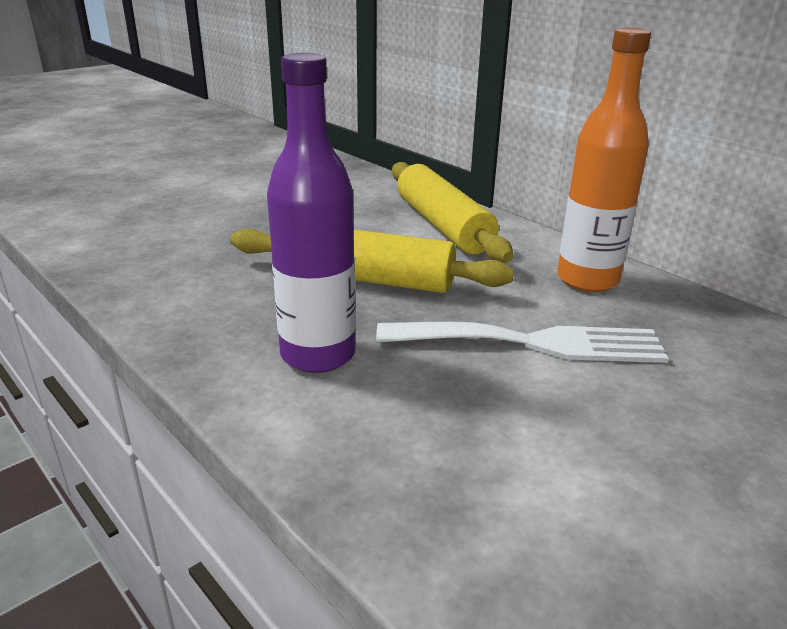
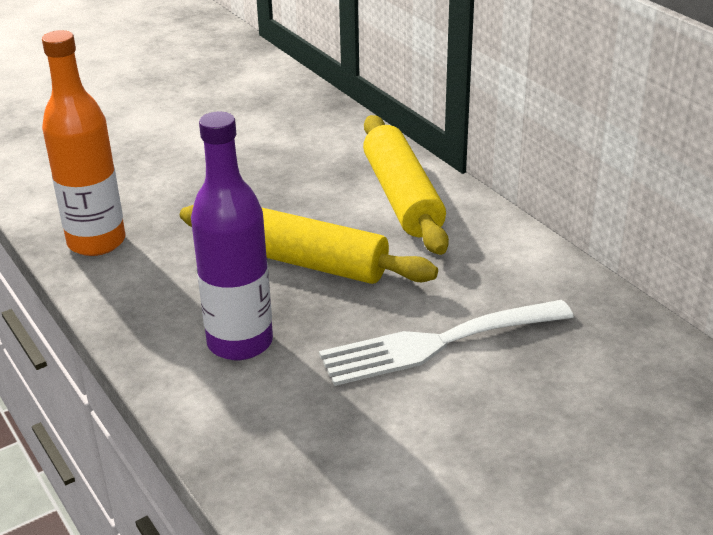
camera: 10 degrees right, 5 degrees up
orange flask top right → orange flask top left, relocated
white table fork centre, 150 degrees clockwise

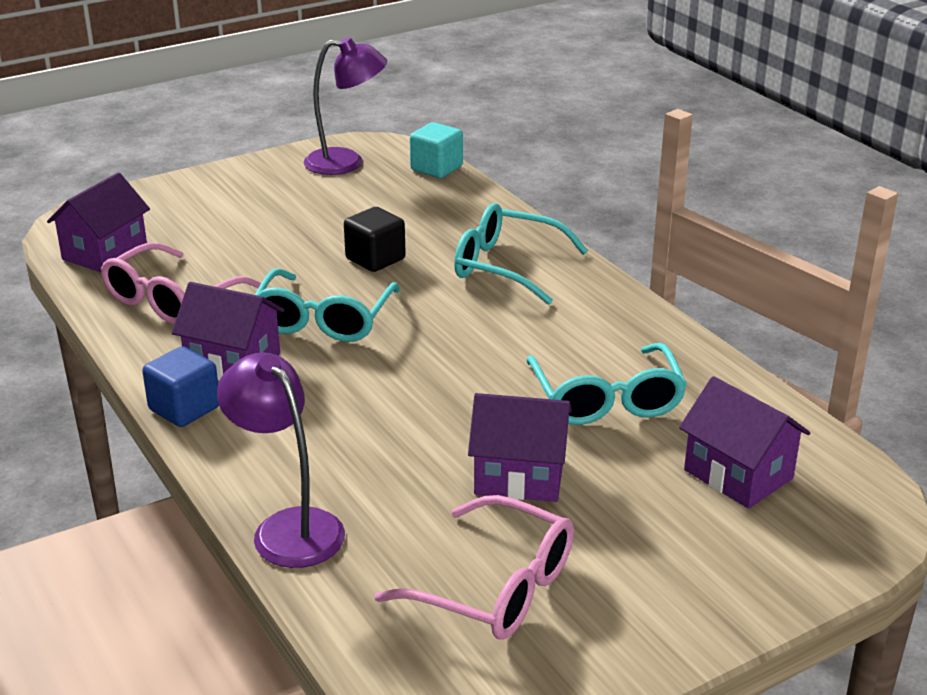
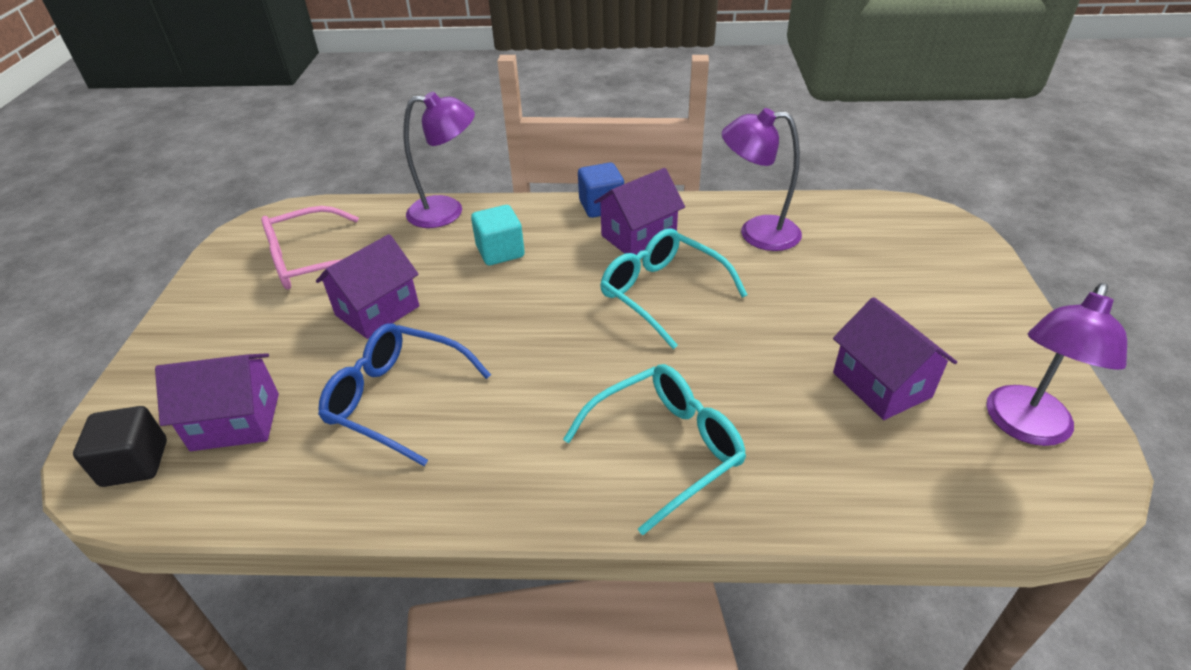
camera: 125 degrees right, 10 degrees up
black block centre → black block middle left, relocated
aqua eyeglasses (no. 3 from left) centre → royal blue eyeglasses centre
aqua block top centre → aqua block centre, relocated
rose-pink eyeglasses (no. 1 from left) middle left → purple desk lamp (no. 2 from left) top centre
purple house (no. 1 from left in the first image) top left → purple house (no. 4 from left) middle right, relocated

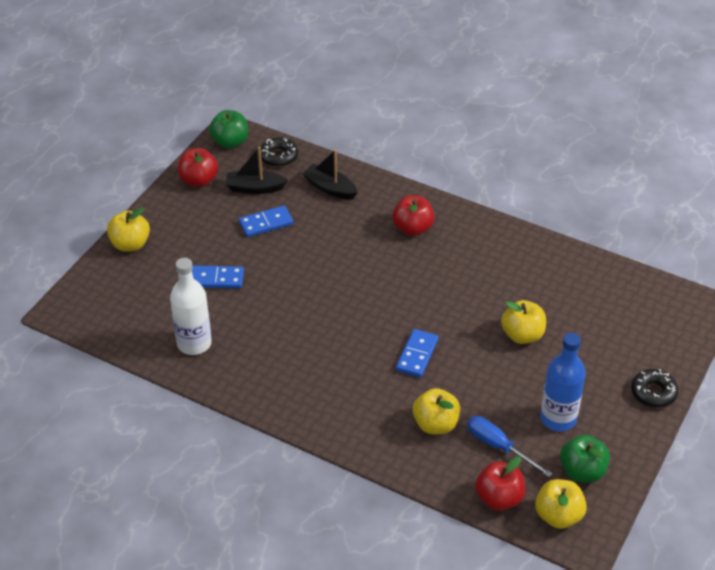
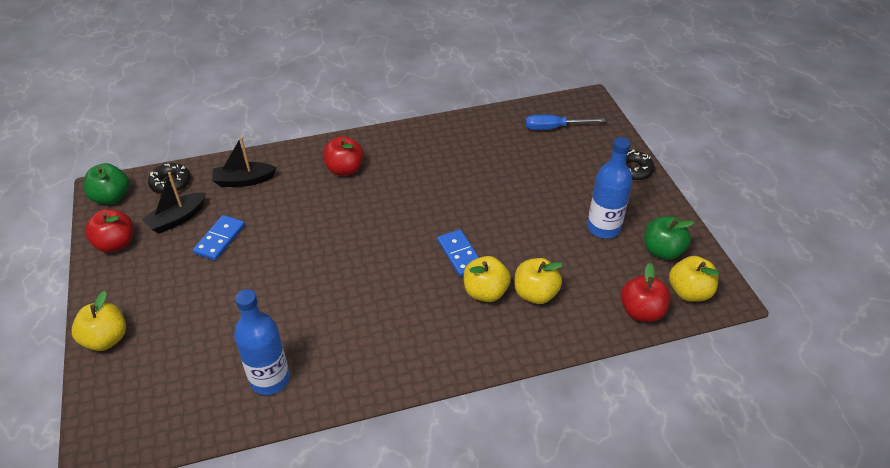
camera: 45 degrees left, 0 degrees up
white flask middle left → royal blue flask (no. 1 from left) bottom left
bright yellow apple (no. 3 from left in the first image) middle right → bright yellow apple (no. 2 from left) centre, relocated
royal blue hand screwdriver bottom right → royal blue hand screwdriver top centre, relocated
royal blue domino (no. 1 from left) middle left → -

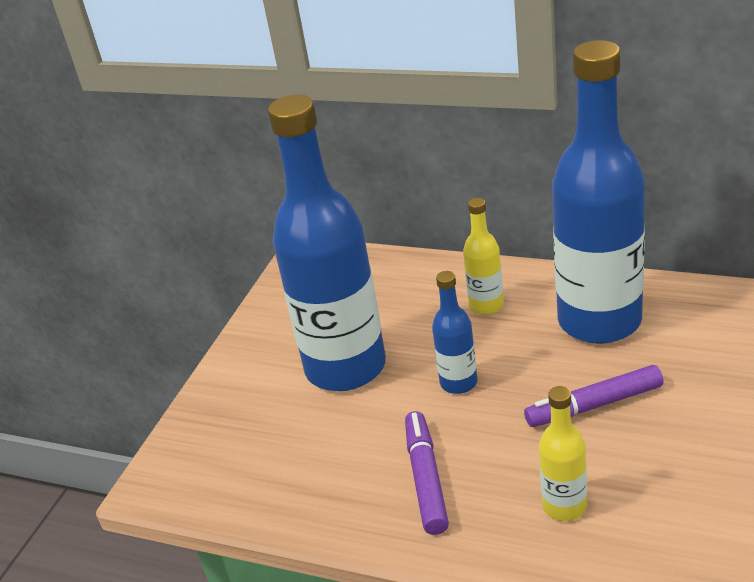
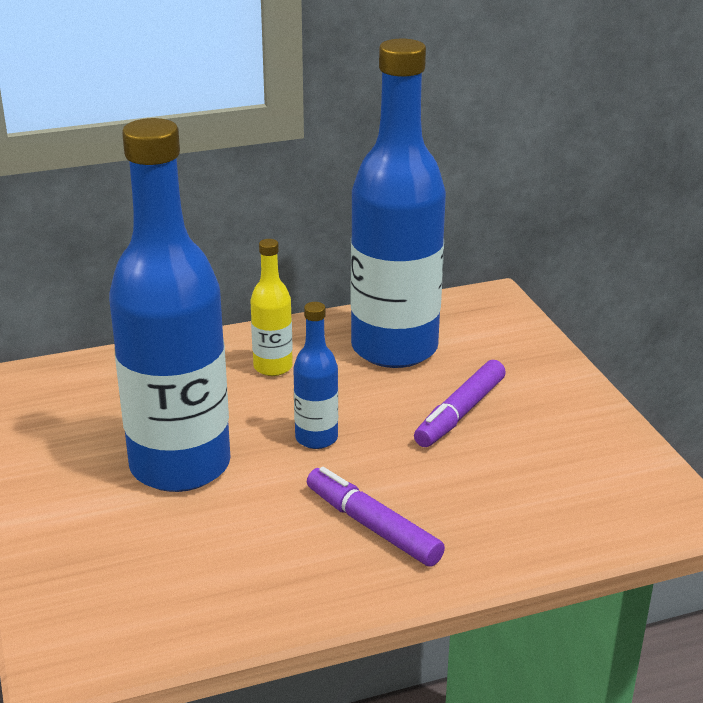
camera: 45 degrees left, 5 degrees down
bright yellow flask (no. 2 from left) bottom right → -

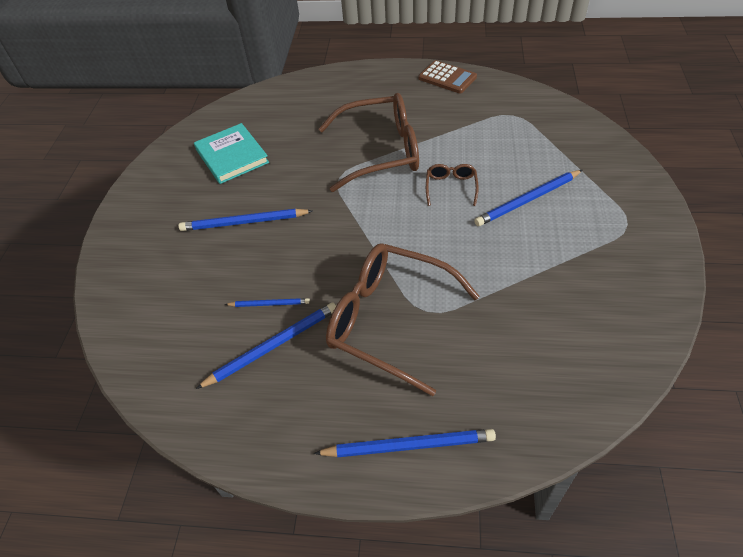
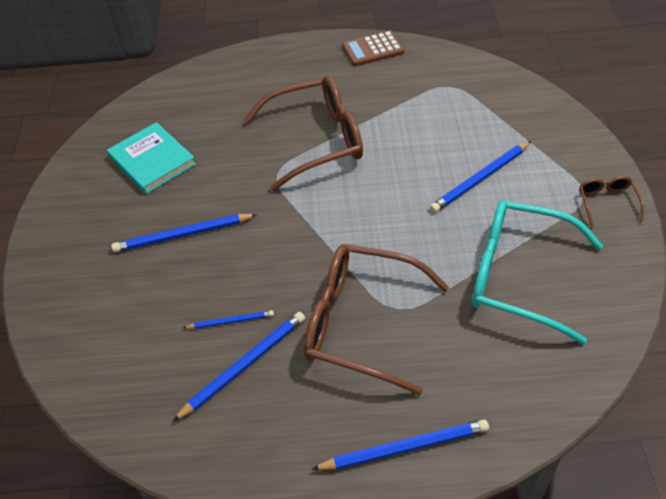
camera: 10 degrees left, 0 degrees up
brown pocket calculator top centre, 135 degrees clockwise
- → aqua eyeglasses middle right
brown eyeglasses (no. 3 from left) top centre → brown eyeglasses (no. 3 from left) middle right, relocated

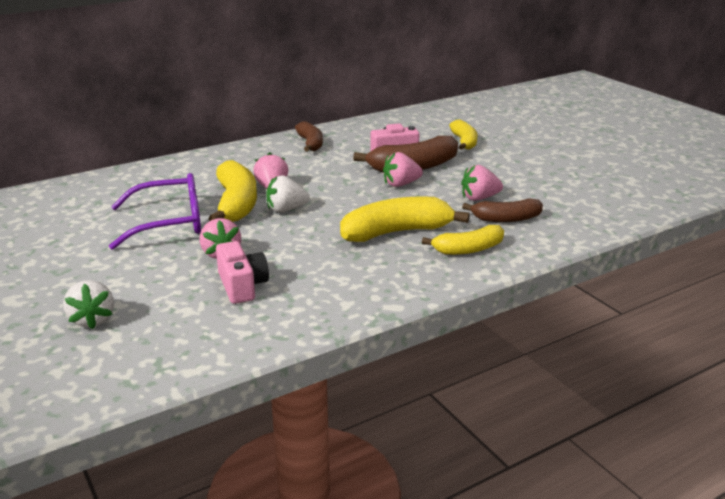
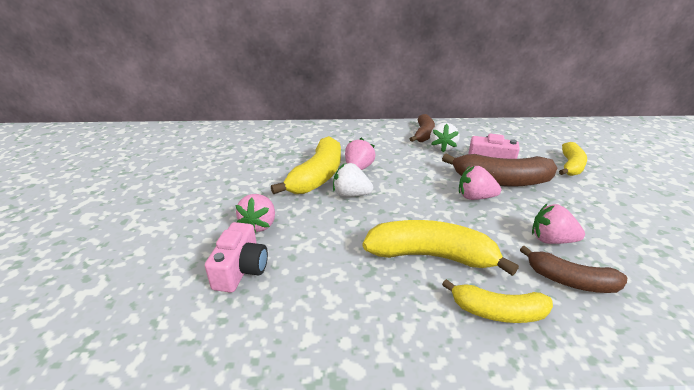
camera: 30 degrees right, 5 degrees up
white toy strawberry (no. 1 from left in the first image) middle left → white toy strawberry (no. 2 from left) centre, relocated
purple eyeglasses middle left → -

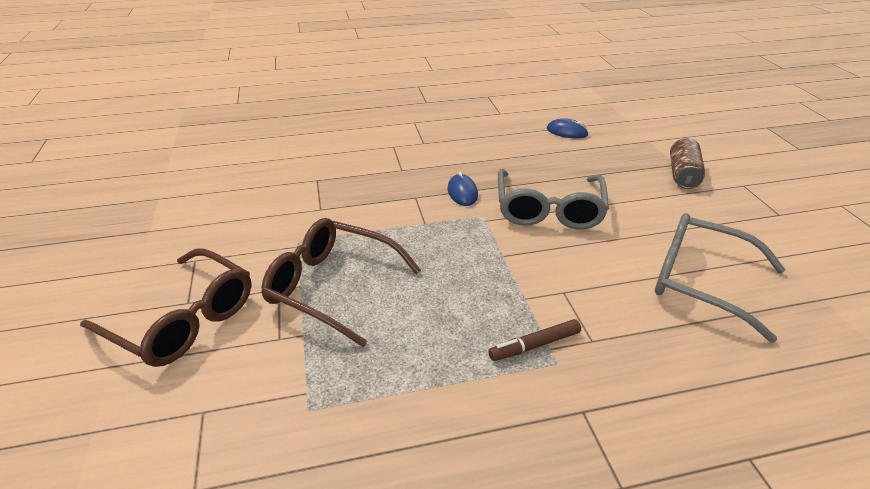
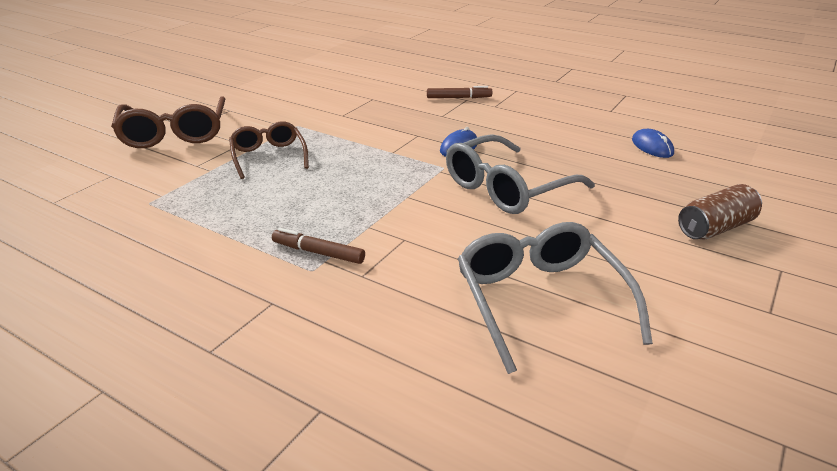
camera: 45 degrees right, 5 degrees down
brown eyeglasses (no. 2 from left) centre → brown eyeglasses (no. 2 from left) top left, x0.65
- → brown marker (no. 2 from left) top centre

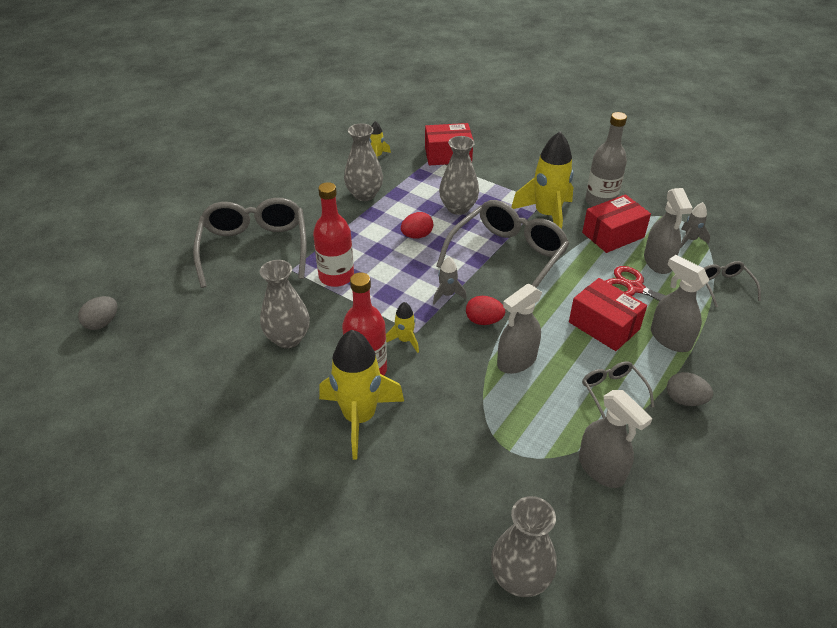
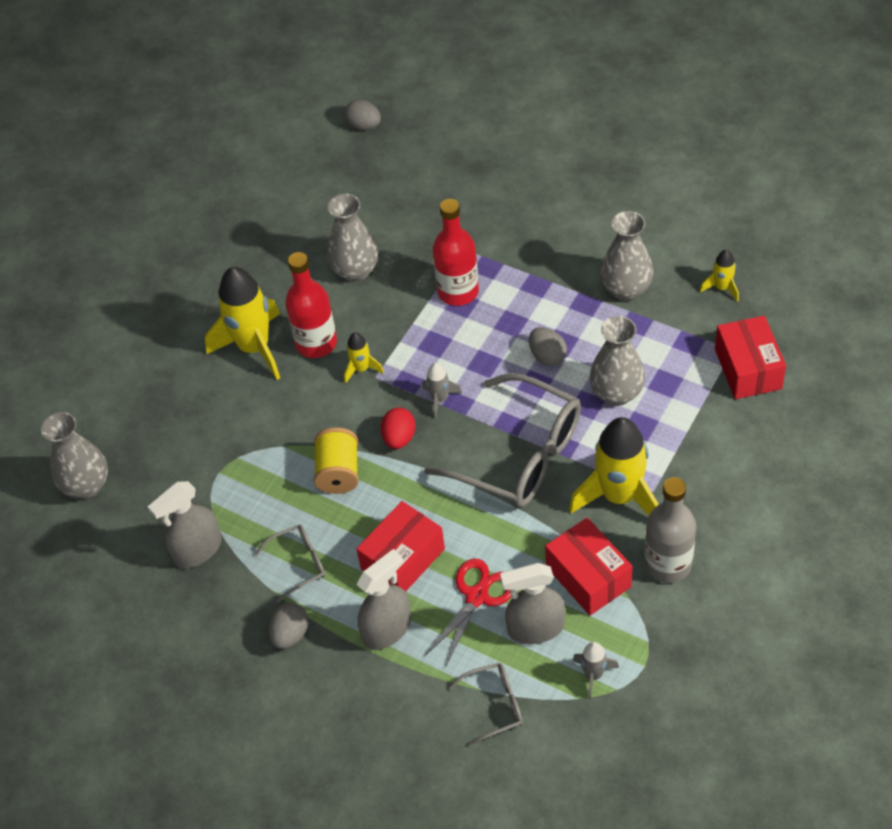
camera: 90 degrees right, 10 degrees up
grey spray bottle (no. 1 from left) centre → bright yellow spool centre
crimson egg (no. 1 from left) centre → grey egg (no. 3 from left) centre
grey eyeglasses (no. 1 from left) middle left → -

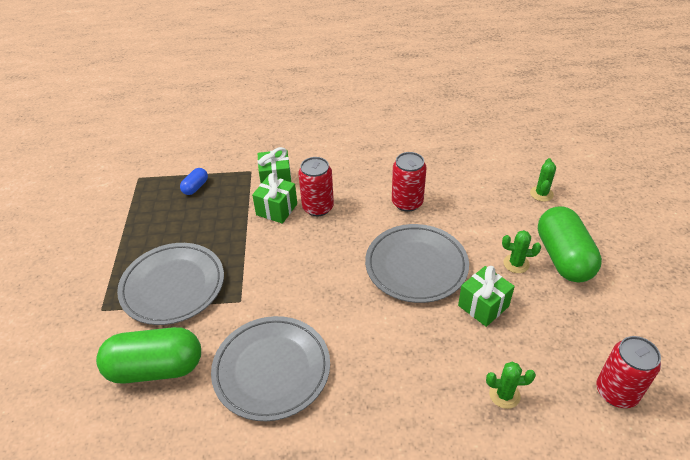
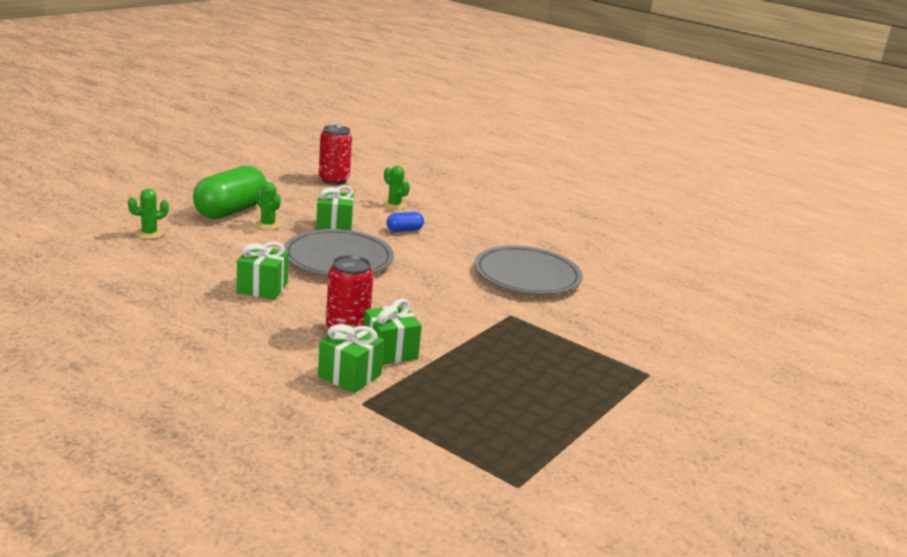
camera: 145 degrees left, 20 degrees down
crimson soda can (no. 2 from left) centre → leaf-green present (no. 1 from left) middle left
royal blue capsule middle left → royal blue capsule centre, relocated
leaf-green capsule (no. 1 from left) bottom left → -
grey dinner plate (no. 1 from left) middle left → -

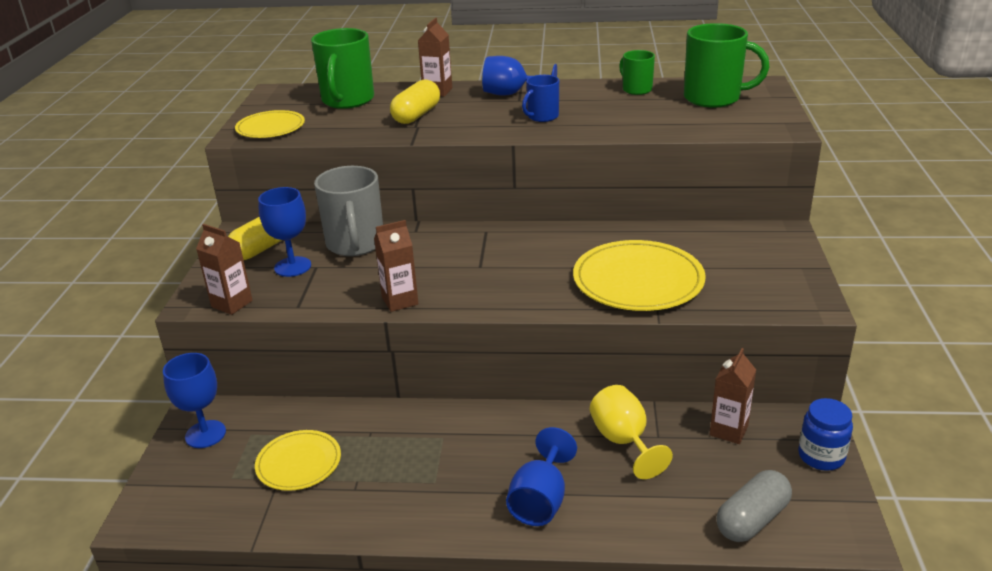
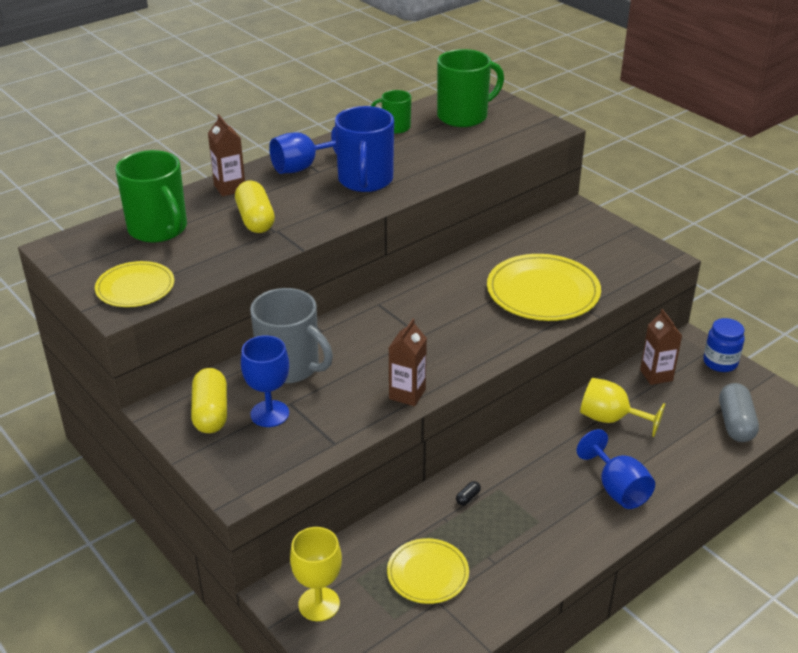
camera: 45 degrees left, 5 degrees up
royal blue goblet (no. 1 from left) bottom left → bright yellow goblet (no. 1 from left) bottom centre
royal blue tea mug top centre, x1.81
- → black capsule bottom centre
brown carton (no. 1 from left) middle left → -

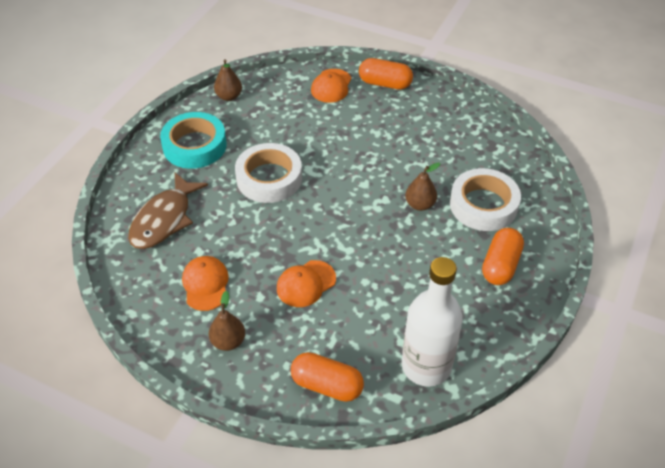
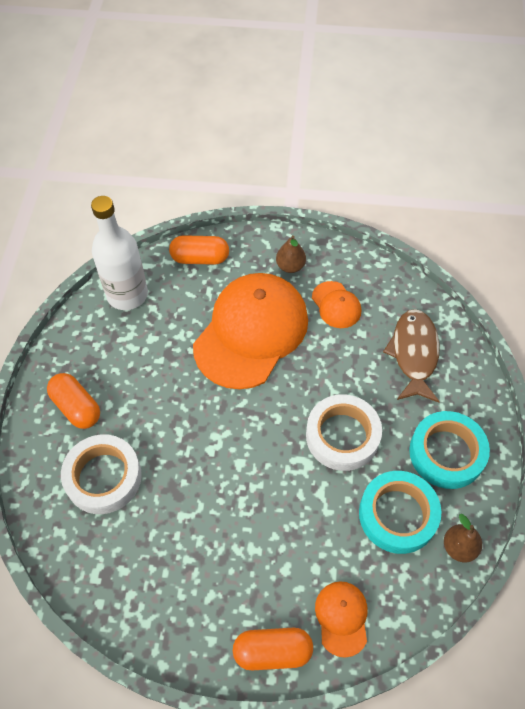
camera: 160 degrees right, 10 degrees up
orange capsule (no. 3 from left in the first image) middle right → orange capsule (no. 1 from left) middle left, 45 degrees counterclockwise
orange baseball cap (no. 2 from left in the first image) centre → orange baseball cap (no. 1 from left) centre, x2.27
- → aqua sticky tape (no. 1 from left) bottom right
brown pear (no. 3 from left) centre → -

